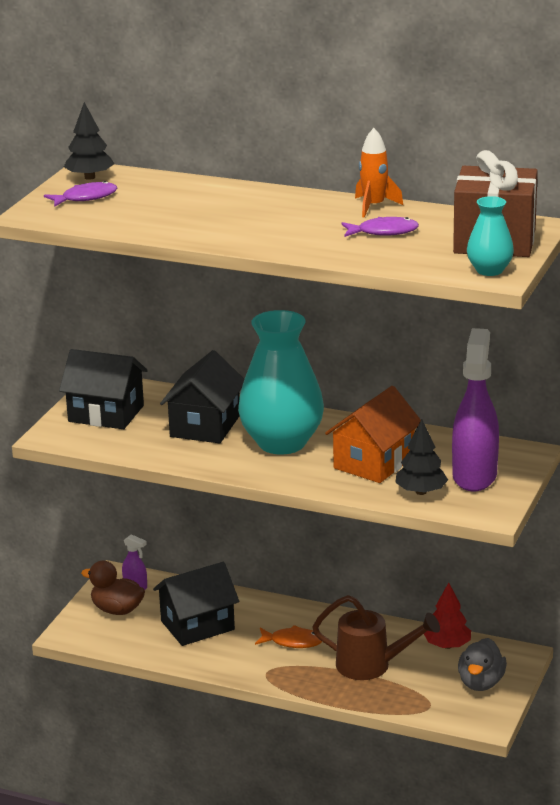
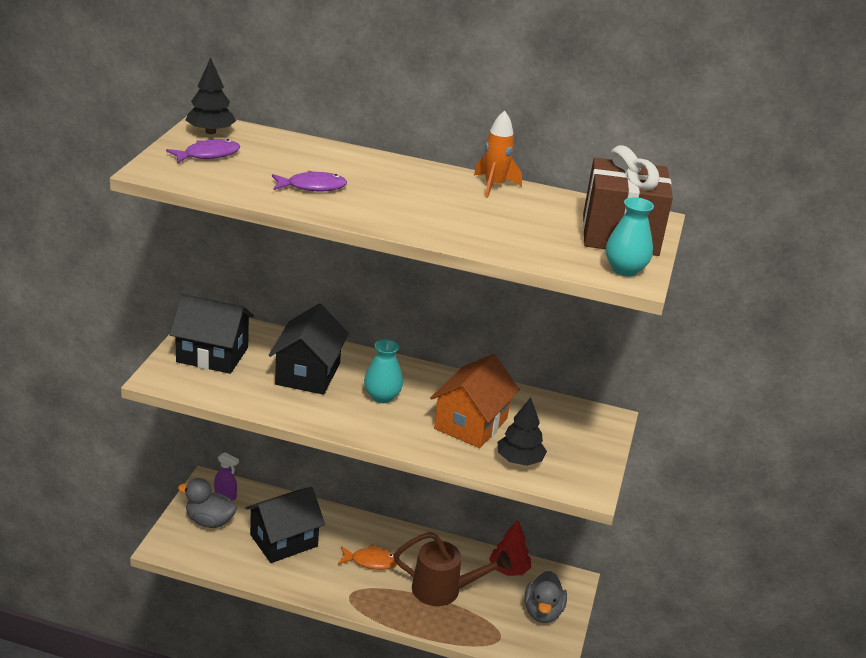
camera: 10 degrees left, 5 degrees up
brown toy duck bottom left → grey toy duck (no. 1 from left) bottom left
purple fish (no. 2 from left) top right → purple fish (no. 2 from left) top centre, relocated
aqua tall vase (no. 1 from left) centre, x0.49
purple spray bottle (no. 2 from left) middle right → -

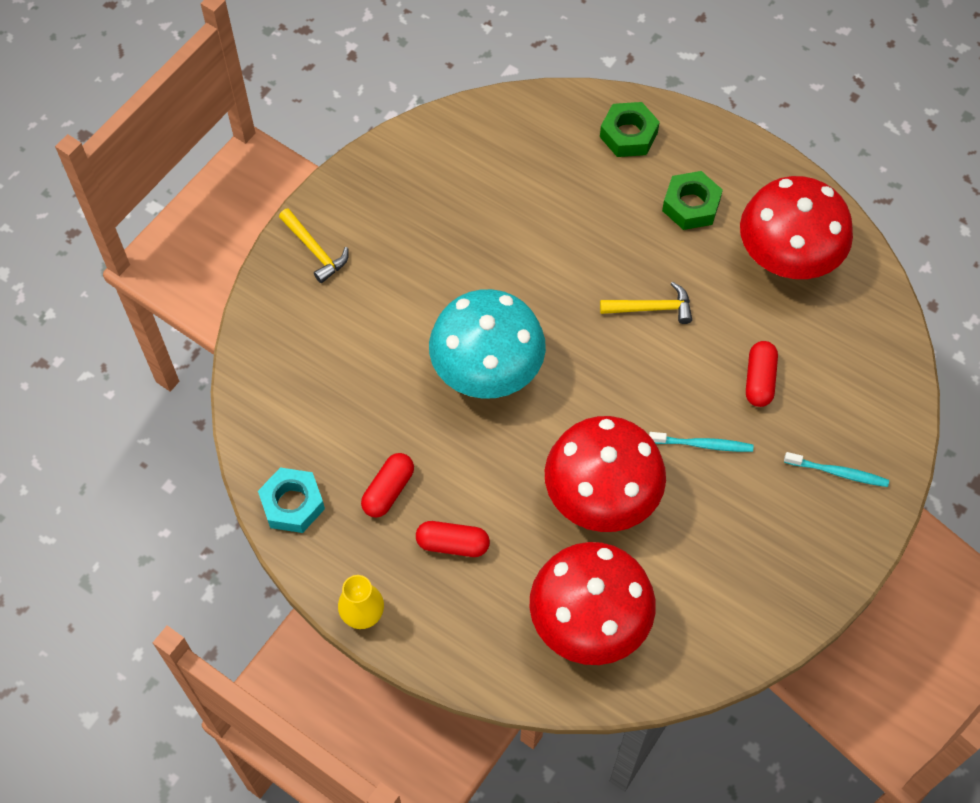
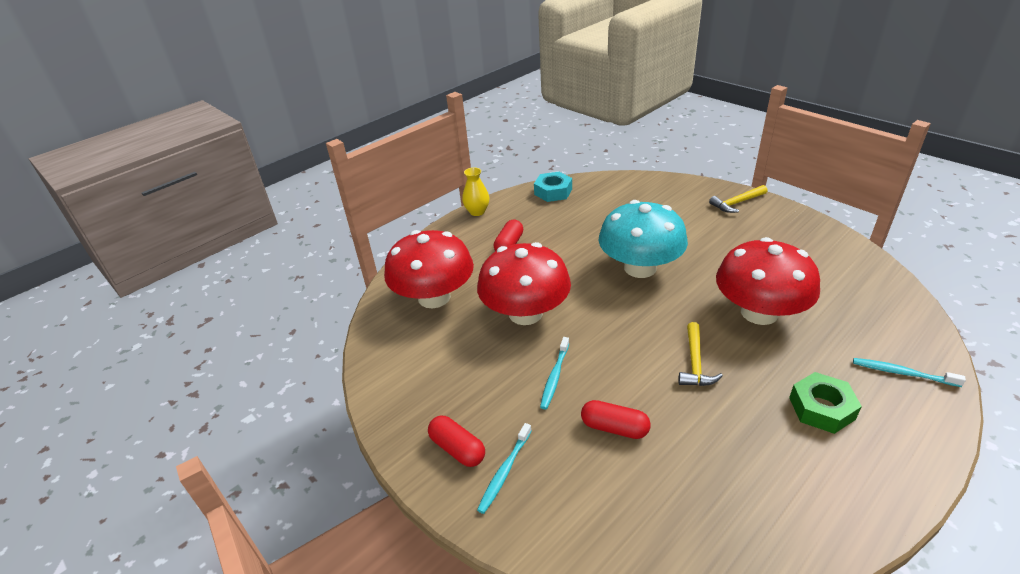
camera: 105 degrees right, 25 degrees down
crimson capsule (no. 1 from left) centre → crimson capsule (no. 1 from left) bottom centre, relocated
crimson fungus (no. 3 from left) top right → crimson fungus (no. 3 from left) middle right, relocated
leaf-green hex nut (no. 1 from left) top centre → aqua toothbrush (no. 3 from left) middle right

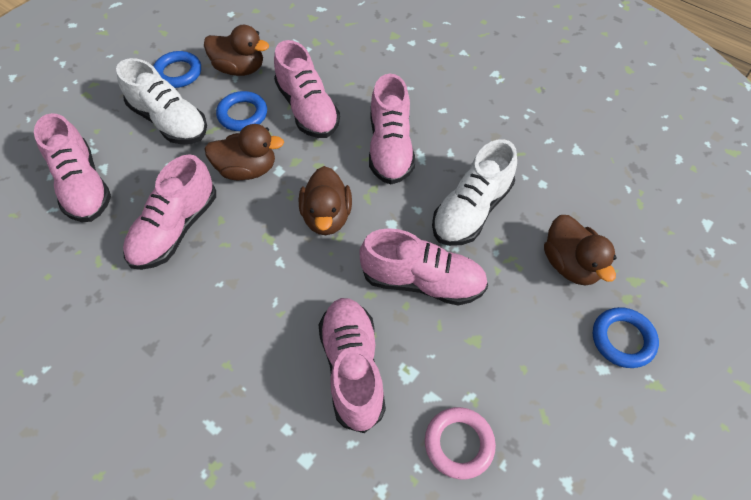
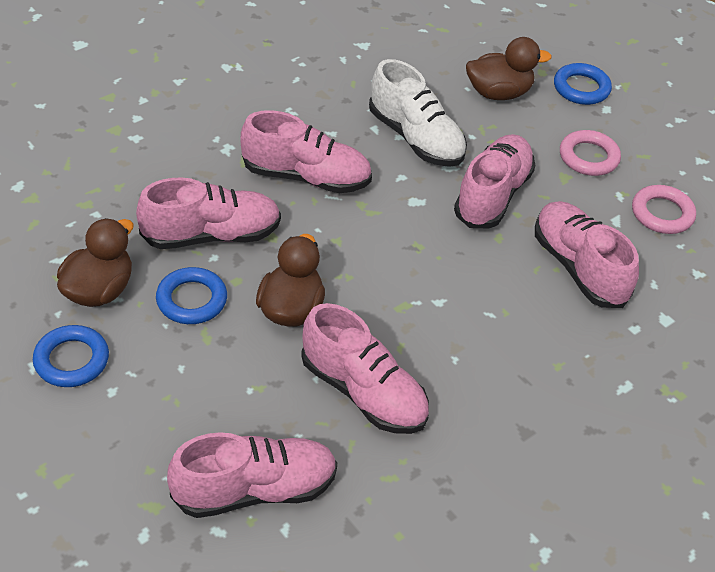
camera: 80 degrees left, 10 degrees down
rose-pink lace-up shoe (no. 4 from left in the first image) bottom centre → rose-pink lace-up shoe (no. 6 from left) middle right, 60 degrees clockwise
- → rose-pink hoop (no. 1 from left) top right
white lace-up shoe (no. 1 from left) top left → -
brown toy duck (no. 3 from left) centre → -

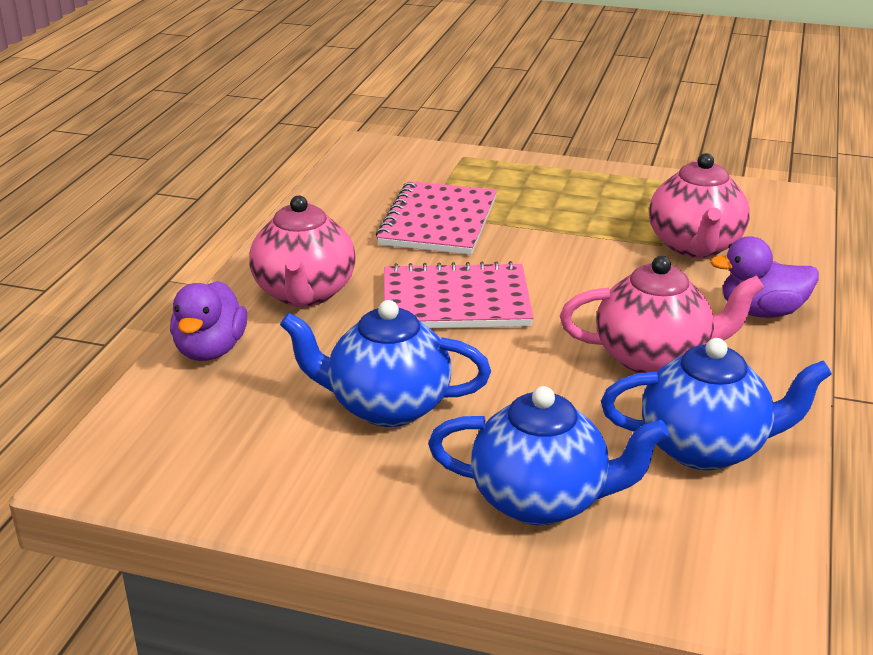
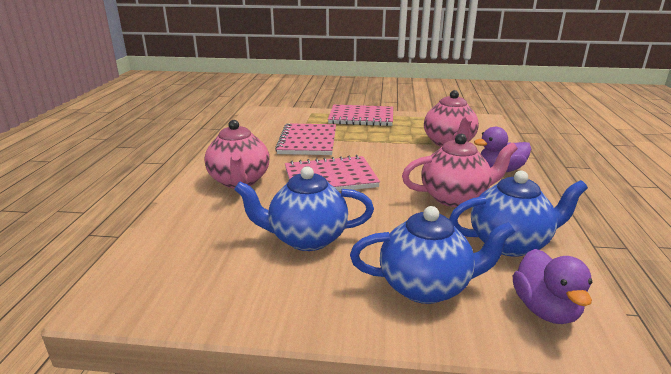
camera: 10 degrees left, 5 degrees down
- → rose-pink exercise book (no. 3 from left) top centre
purple toy duck (no. 1 from left in the first image) middle left → purple toy duck (no. 2 from left) bottom right, relocated

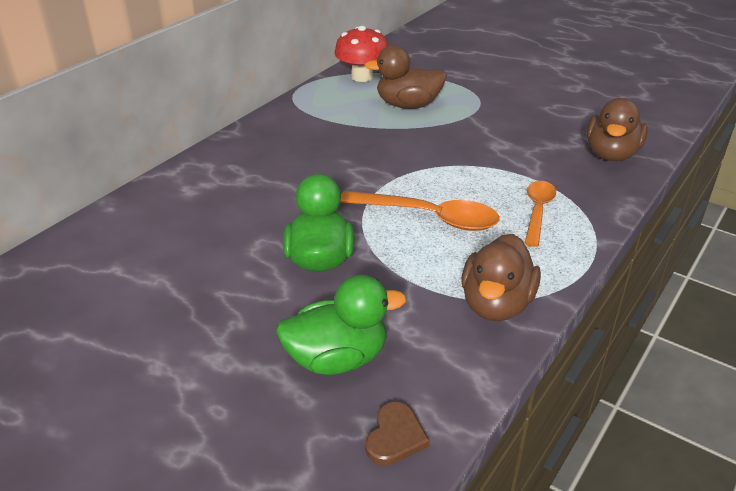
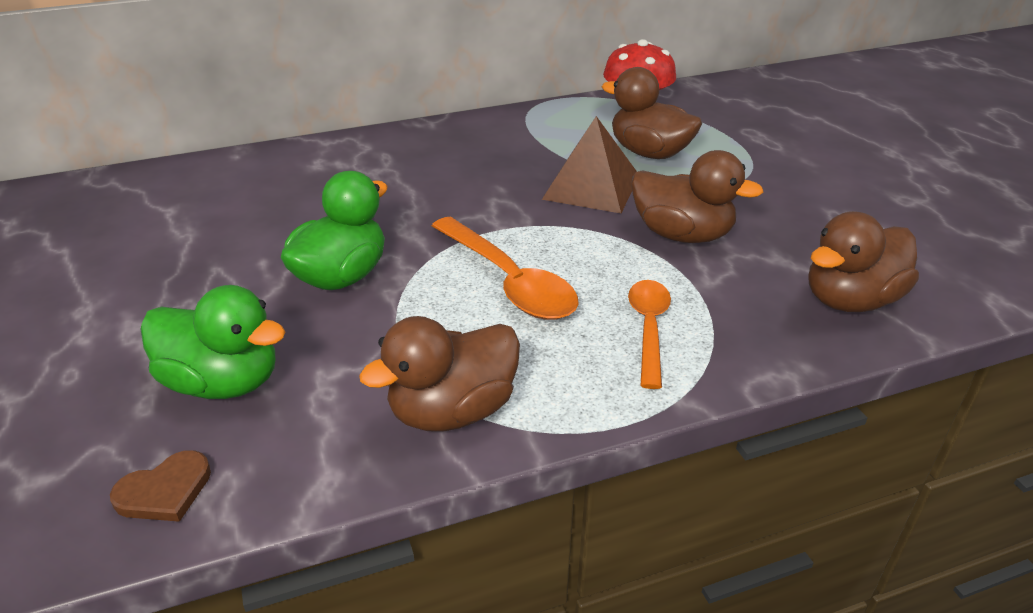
camera: 35 degrees right, 0 degrees up
- → brown pyramid top centre
orange teaspoon (no. 2 from left) middle right → orange teaspoon (no. 2 from left) centre, 45 degrees counterclockwise
- → brown toy duck (no. 3 from left) top right

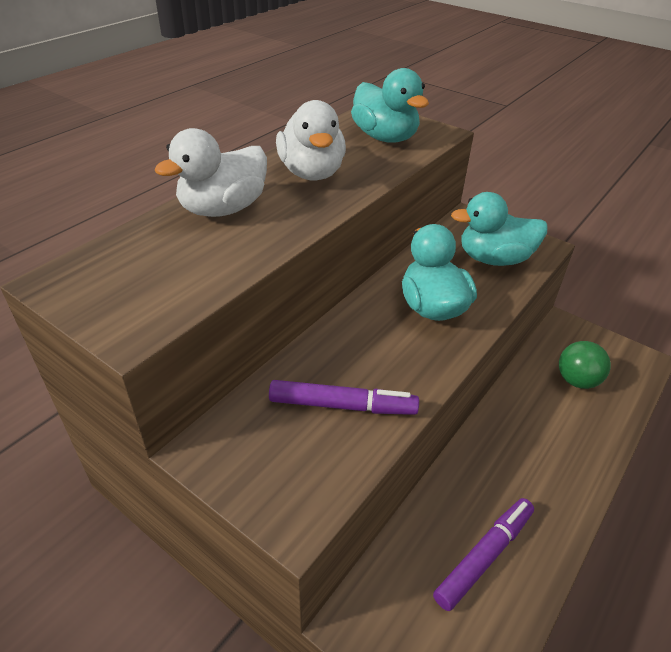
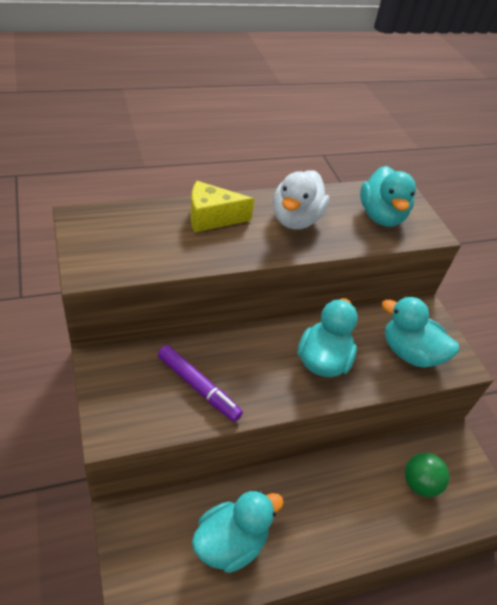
camera: 30 degrees right, 5 degrees up
white toy duck (no. 1 from left) top left → bright yellow cheese wedge centre
purple marker (no. 2 from left) bottom right → aqua toy duck (no. 1 from left) bottom centre

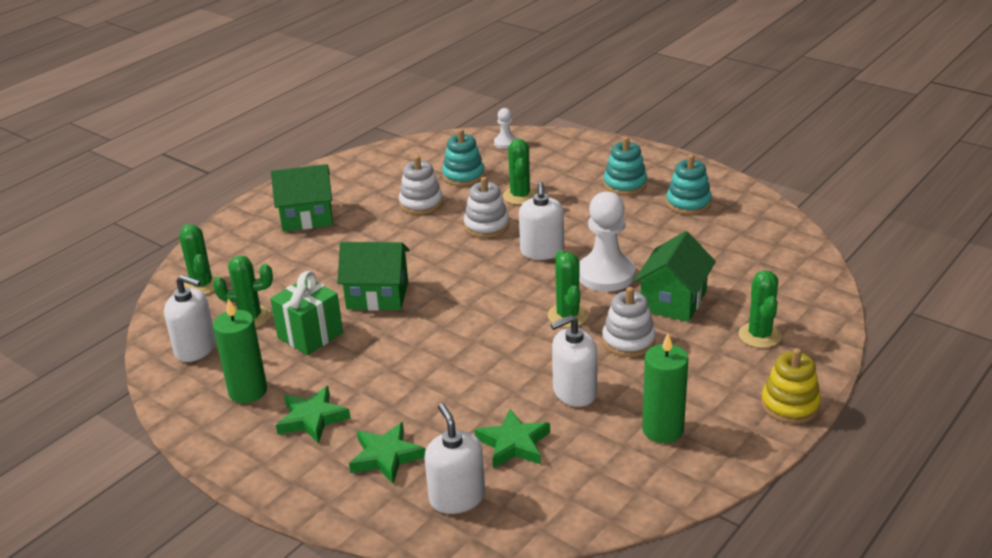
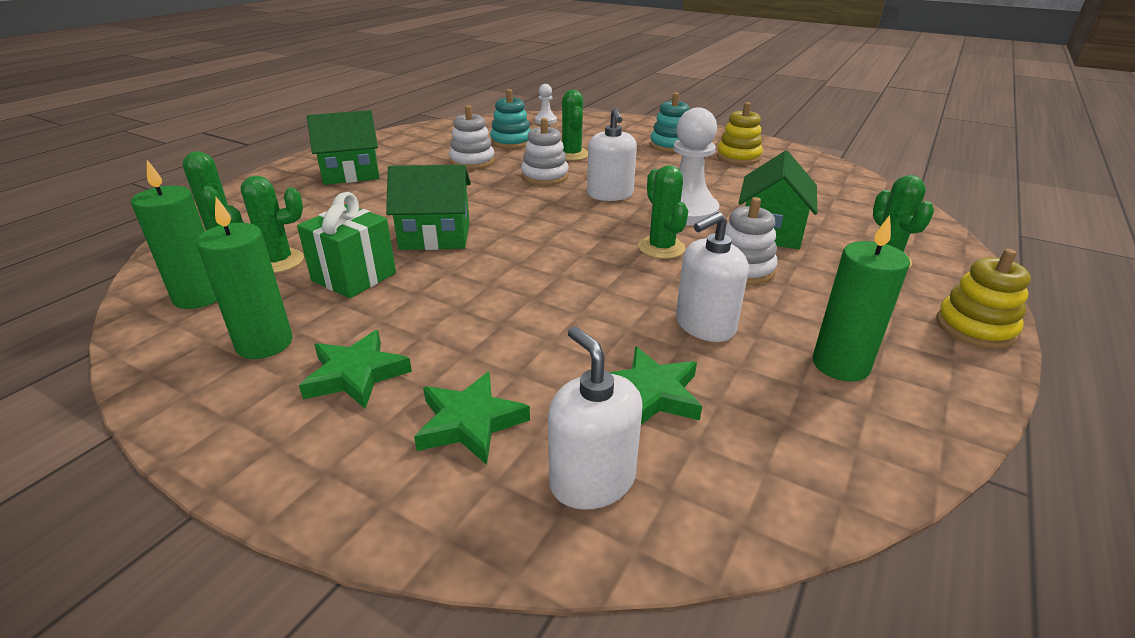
camera: 10 degrees left, 0 degrees up
white soap pump (no. 1 from left) middle left → leaf-green wax candle (no. 1 from left) middle left
aqua ring stacker (no. 3 from left) top right → bright yellow ring stacker (no. 1 from left) top centre

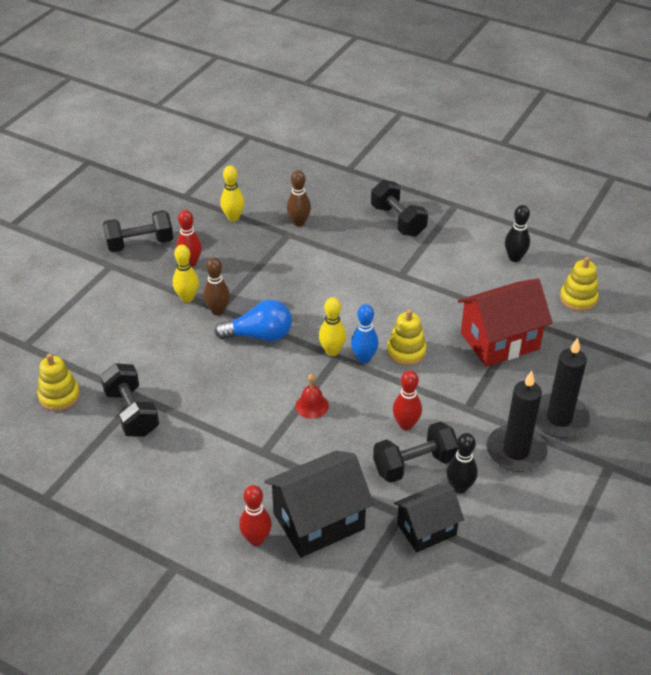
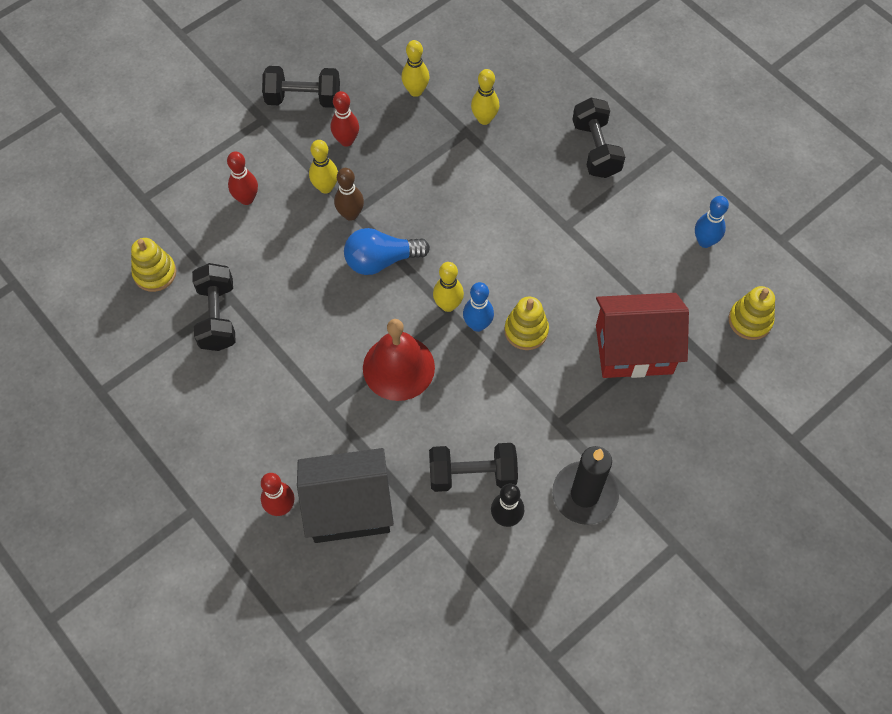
camera: 20 degrees right, 20 degrees up
crimson bowling pin (no. 3 from left in the first image) centre → crimson bowling pin (no. 1 from left) top left, relocated
royal blue light bulb centre, 150 degrees clockwise
crimson school bell centre, x1.99
brown bowling pin (no. 2 from left) top centre → bright yellow bowling pin (no. 4 from left) top centre
black bowling pin (no. 2 from left) middle right → royal blue bowling pin (no. 2 from left) top right
black house (no. 2 from left) bottom centre → -
black wax candle (no. 2 from left) middle right → -

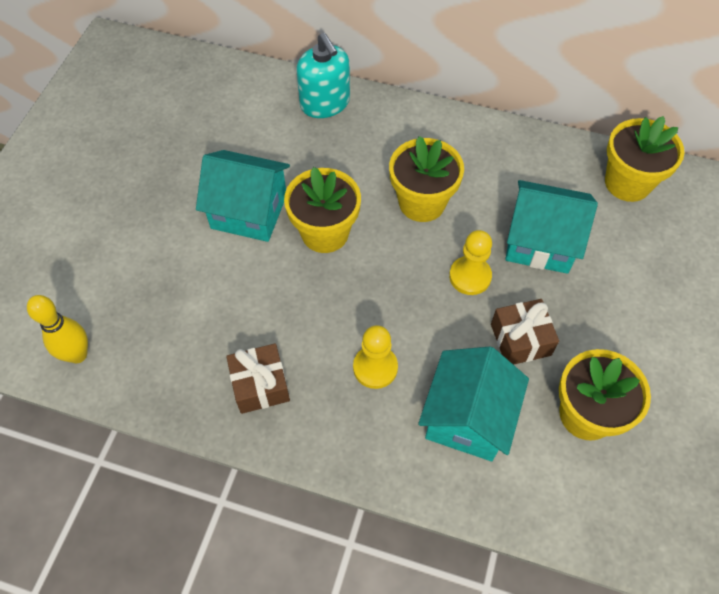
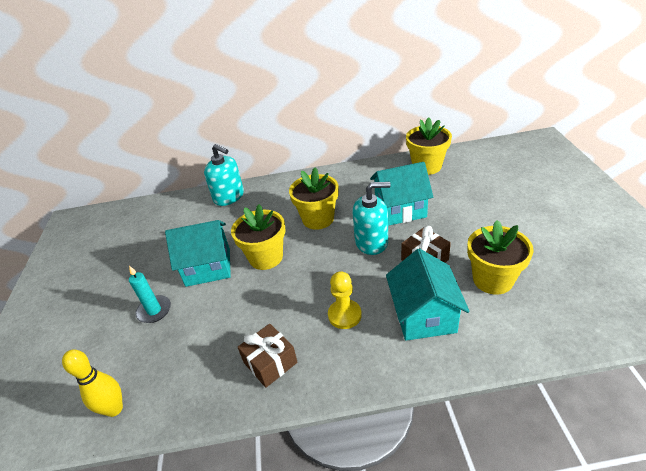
camera: 20 degrees left, 20 degrees down
- → aqua wax candle middle left
bright yellow game pawn (no. 2 from left) centre → aqua soap pump (no. 2 from left) centre

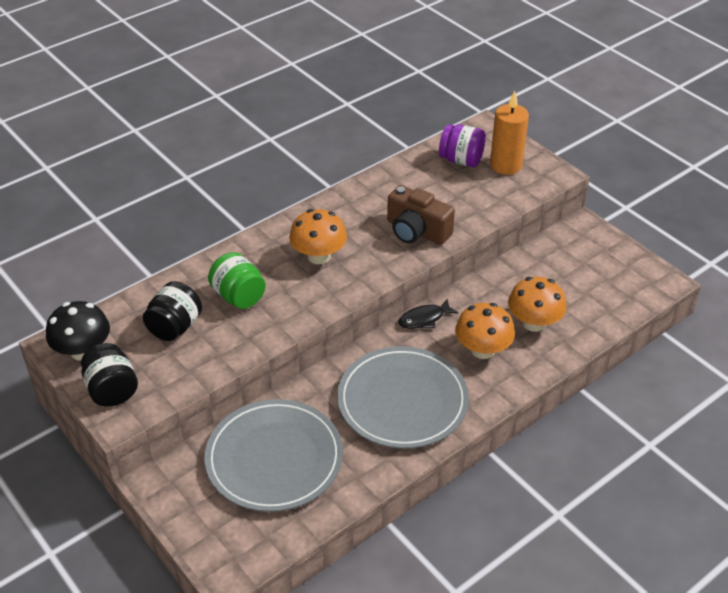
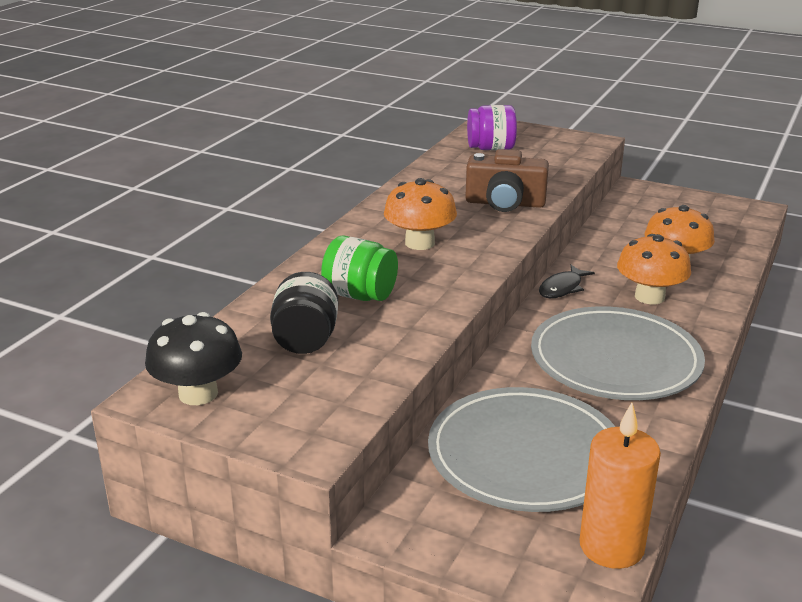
camera: 25 degrees left, 15 degrees down
orange wax candle top right → orange wax candle bottom right, relocated
black preserve jar (no. 1 from left) middle left → -

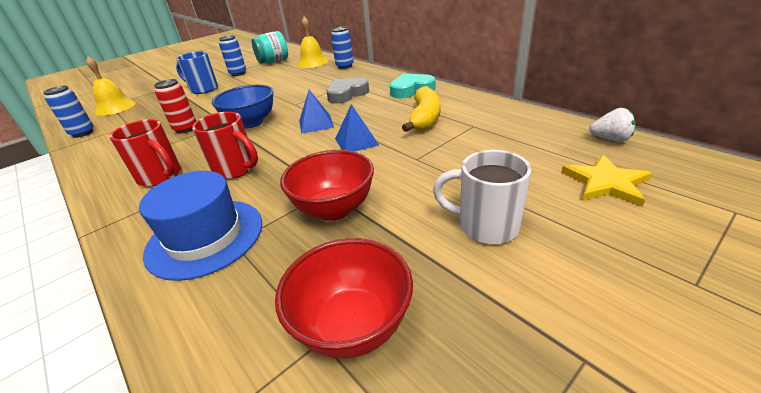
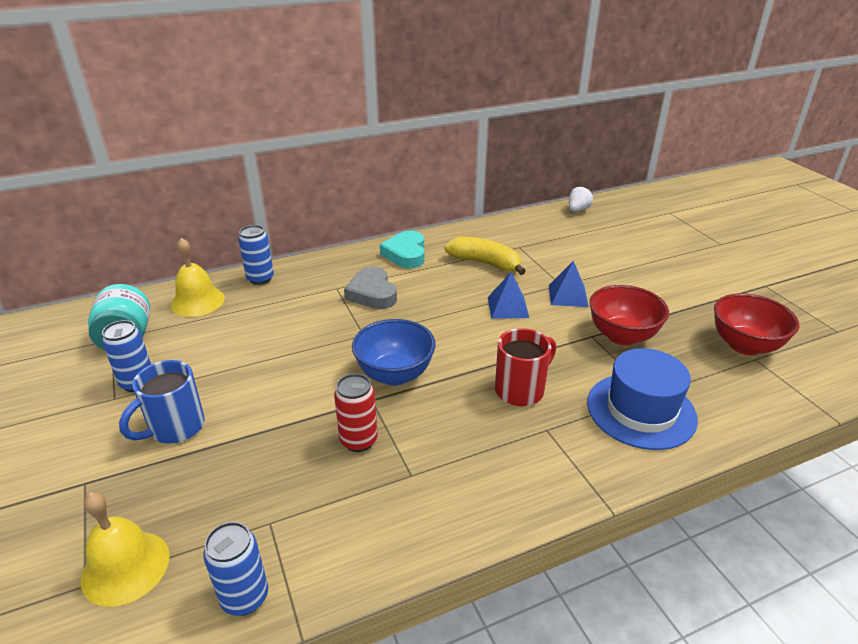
camera: 75 degrees left, 0 degrees up
royal blue pyramid (no. 1 from left in the first image) top centre → royal blue pyramid (no. 2 from left) centre, relocated
crimson tea mug (no. 1 from left) middle left → -
white tea mug centre → -
bright yellow five-pointed star middle right → -

